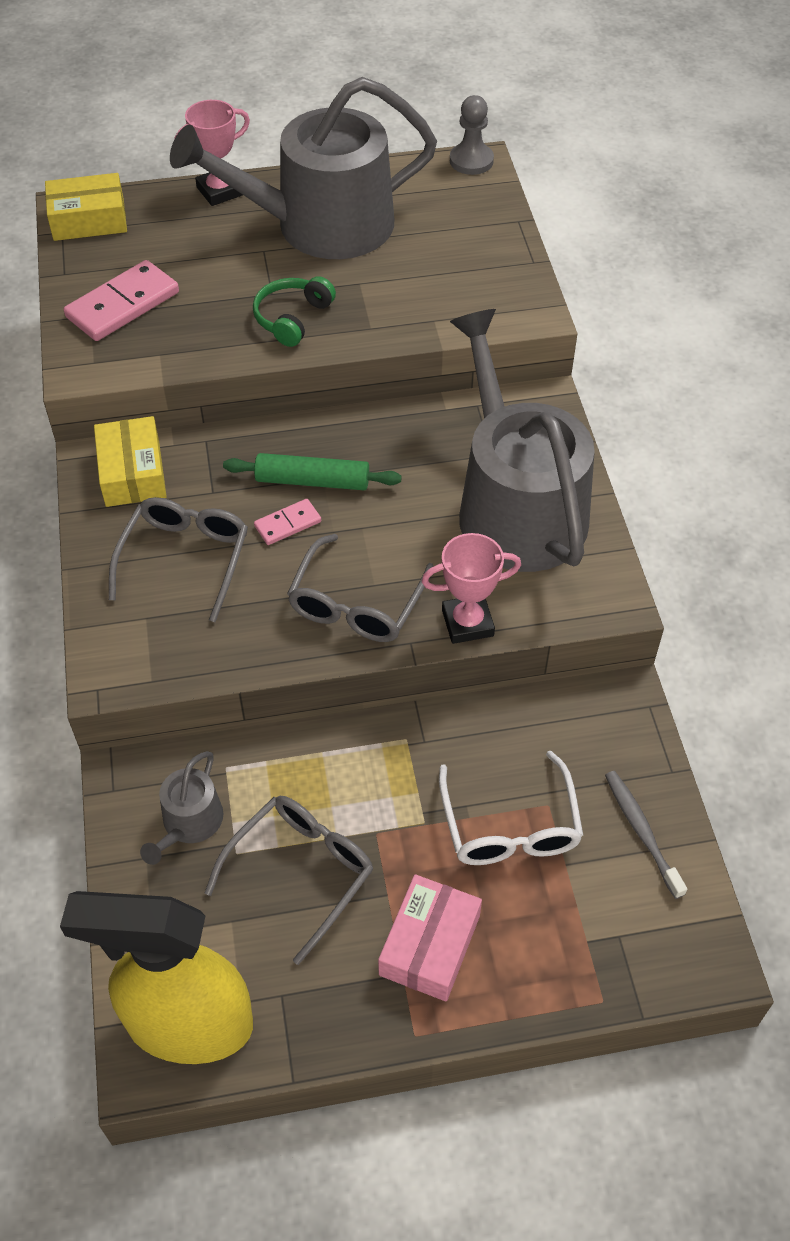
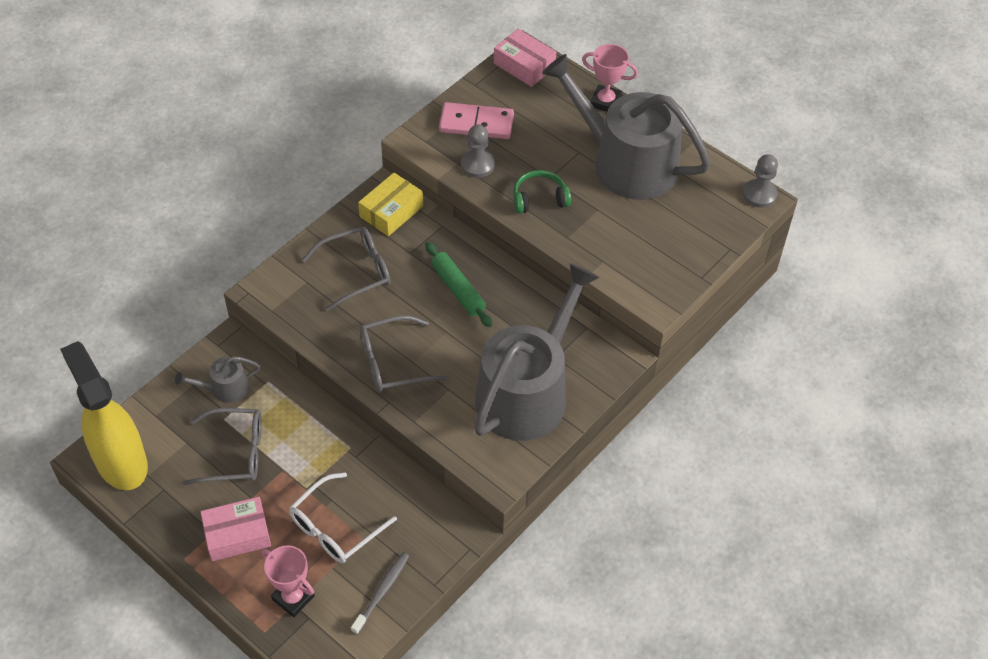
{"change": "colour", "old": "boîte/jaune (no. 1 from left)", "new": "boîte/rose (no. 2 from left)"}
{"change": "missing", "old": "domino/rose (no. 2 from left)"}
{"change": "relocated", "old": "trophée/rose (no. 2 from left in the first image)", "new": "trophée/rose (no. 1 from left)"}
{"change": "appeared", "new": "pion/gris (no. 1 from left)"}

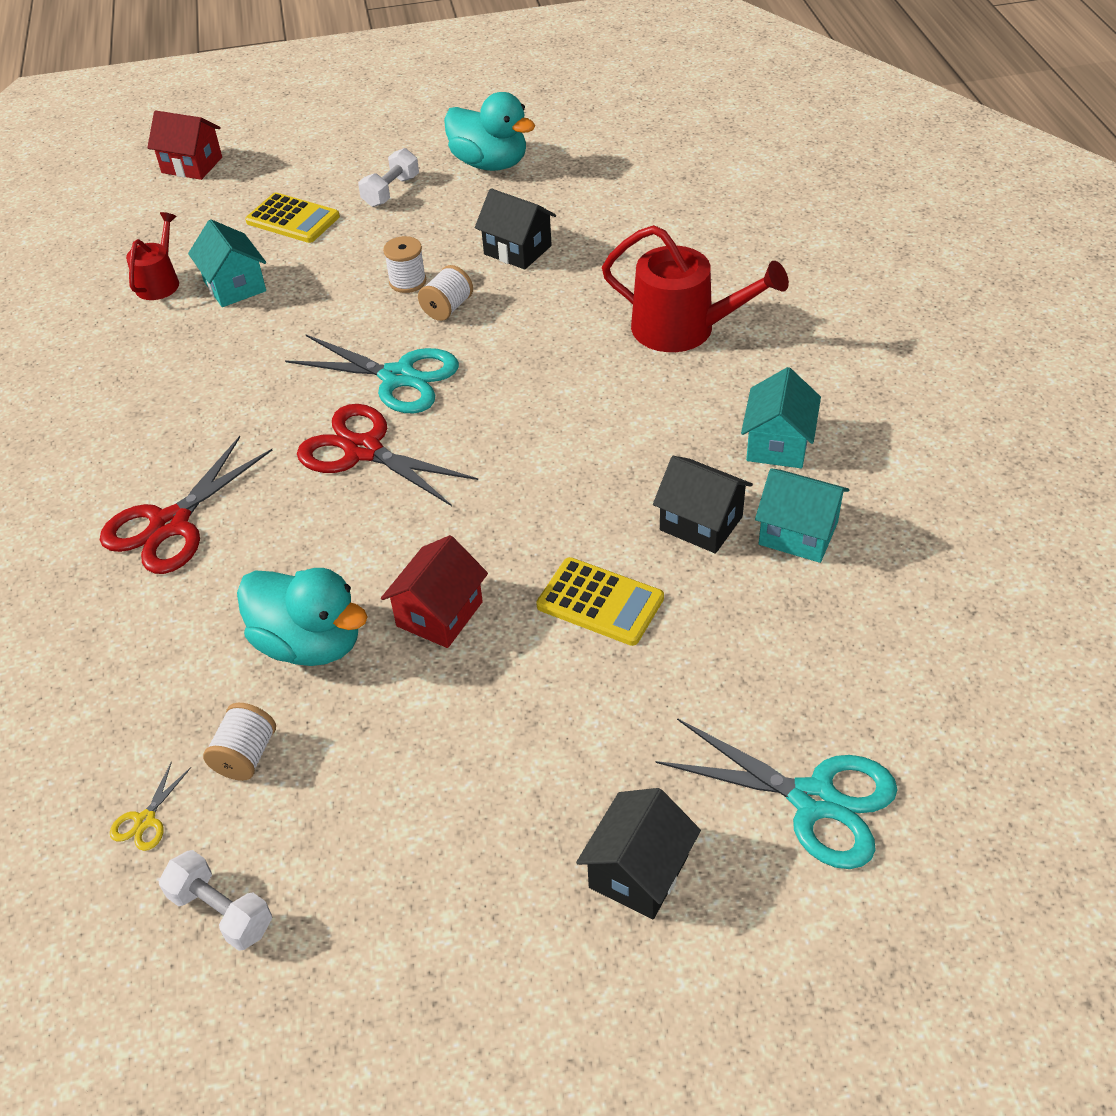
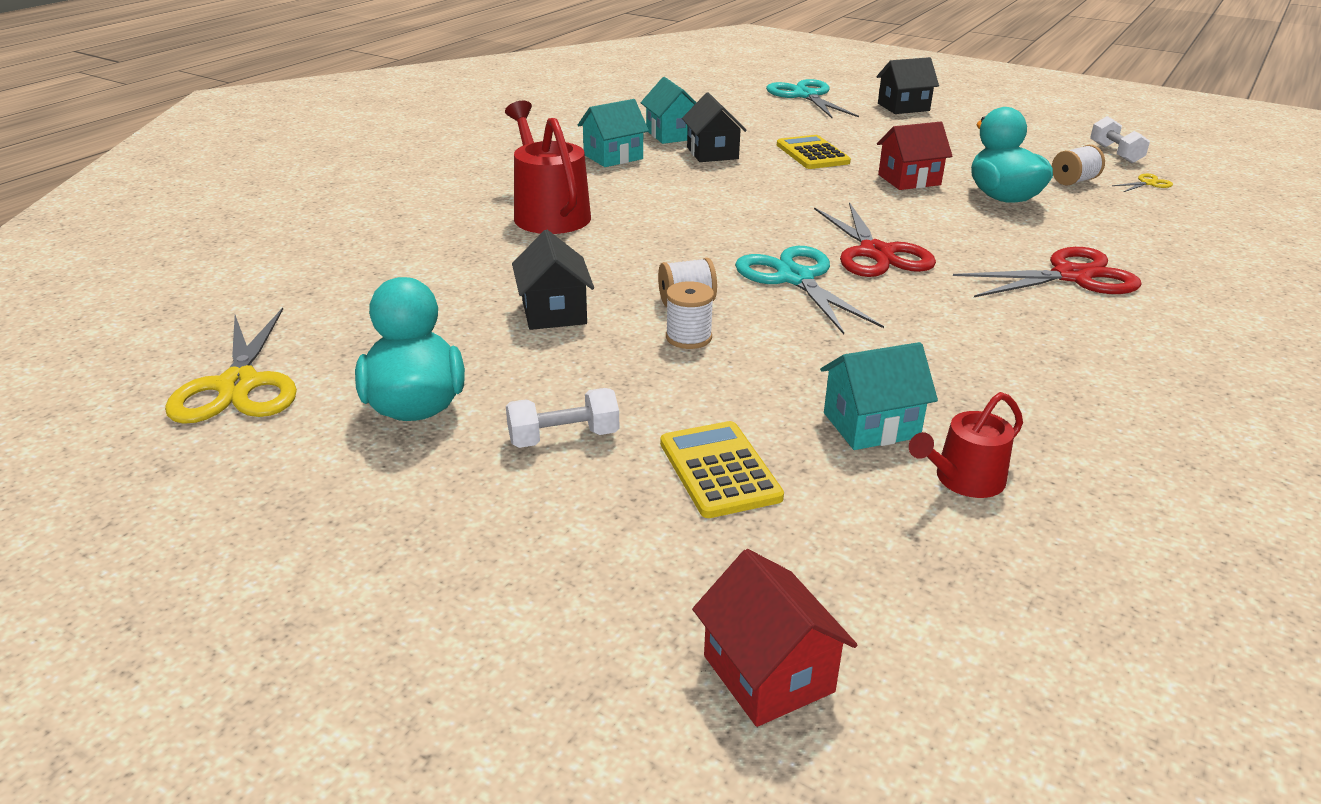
{"change": "spun", "old": "maison/turquoise (no. 1 from left in the first image)", "degrees": 60}
{"change": "appeared", "new": "ciseaux/jaune (no. 1 from left)"}

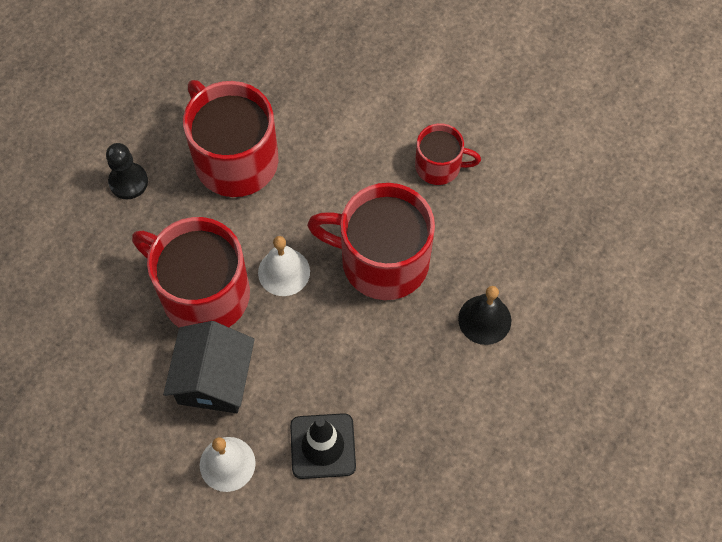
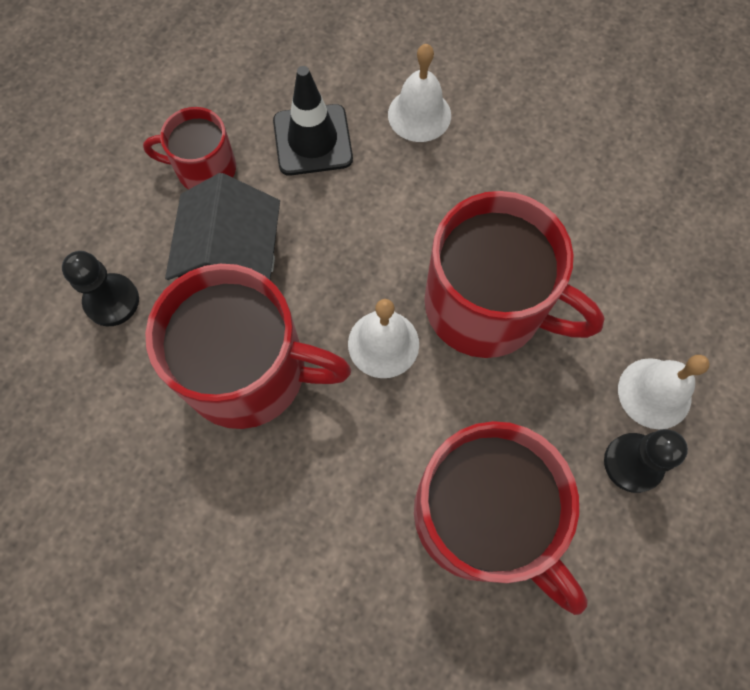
{"change": "relocated", "old": "tasse/rouge (no. 4 from left in the first image)", "new": "tasse/rouge (no. 1 from left)"}
{"change": "exchanged", "old": "cloche/noir", "new": "pion/noir (no. 1 from left)"}
{"change": "relocated", "old": "maison/noir"}
{"change": "appeared", "new": "cloche/blanc (no. 3 from left)"}

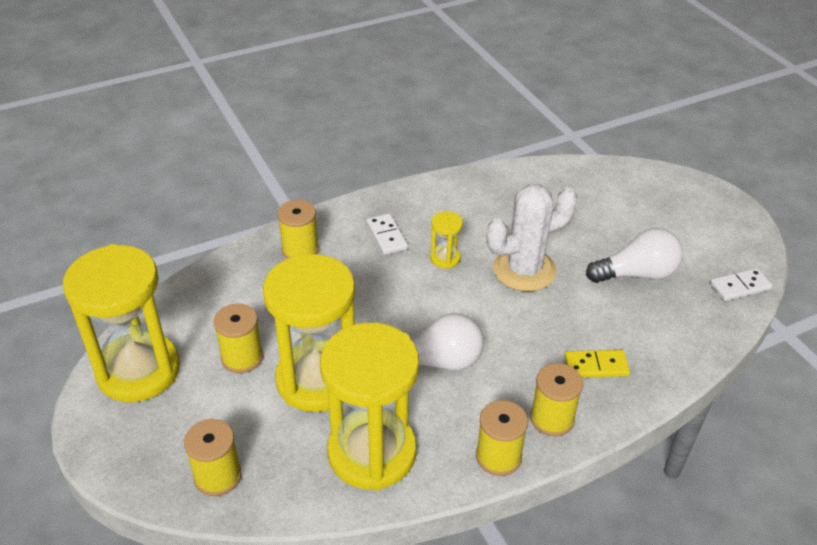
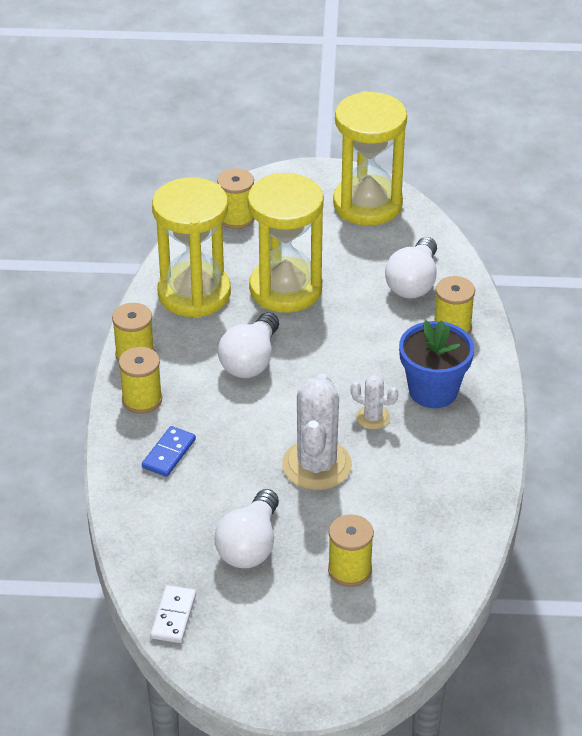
{"change": "exchanged", "old": "sablier/jaune (no. 4 from left)", "new": "cactus/blanc (no. 2 from left)"}
{"change": "exchanged", "old": "domino/blanc (no. 1 from left)", "new": "pot de fleurs/bleu"}
{"change": "relocated", "old": "bobine/jaune (no. 2 from left in the first image)", "new": "bobine/jaune (no. 4 from left)"}
{"change": "colour", "old": "domino/jaune", "new": "domino/bleu"}
{"change": "appeared", "new": "ampoule/blanc (no. 3 from left)"}

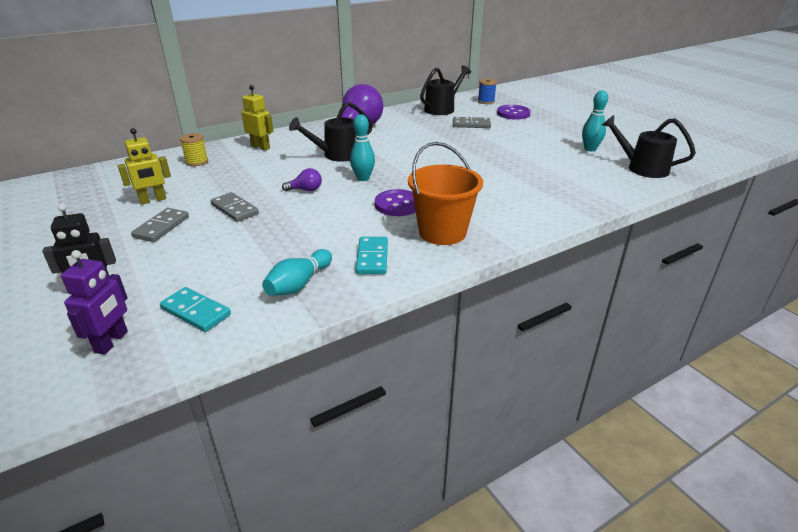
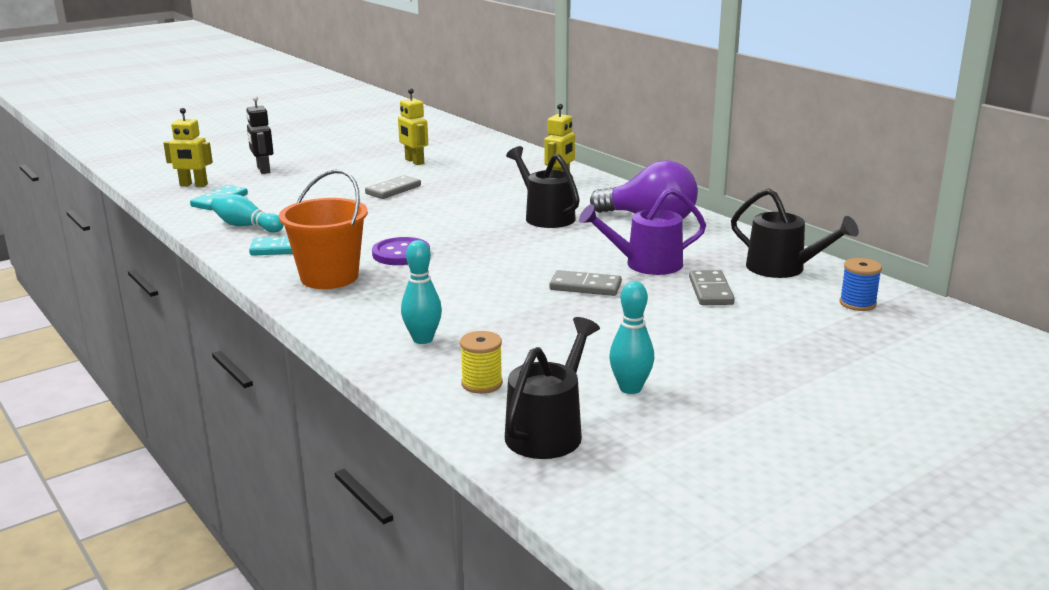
{"change": "missing", "old": "bouton/violet (no. 2 from left)"}
{"change": "relocated", "old": "quille/turquoise (no. 2 from left)"}
{"change": "relocated", "old": "bobine/jaune"}
{"change": "missing", "old": "ampoule/violet (no. 1 from left)"}
{"change": "relocated", "old": "domino/gris (no. 1 from left in the first image)", "new": "domino/gris (no. 2 from left)"}
{"change": "colour", "old": "robot/violet", "new": "robot/jaune (no. 1 from left)"}
{"change": "appeared", "new": "arrosoir/violet"}

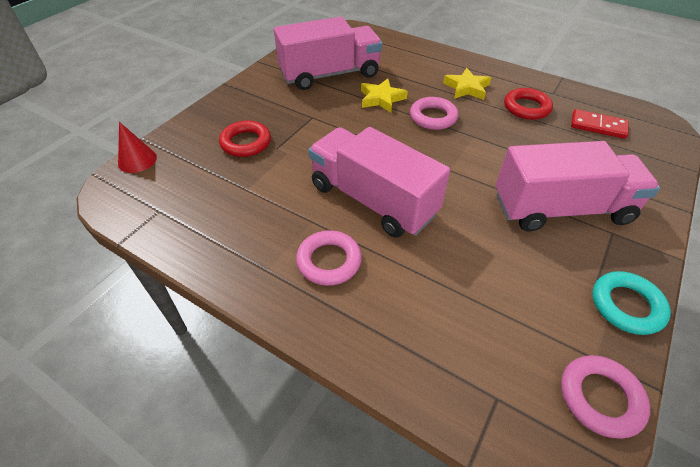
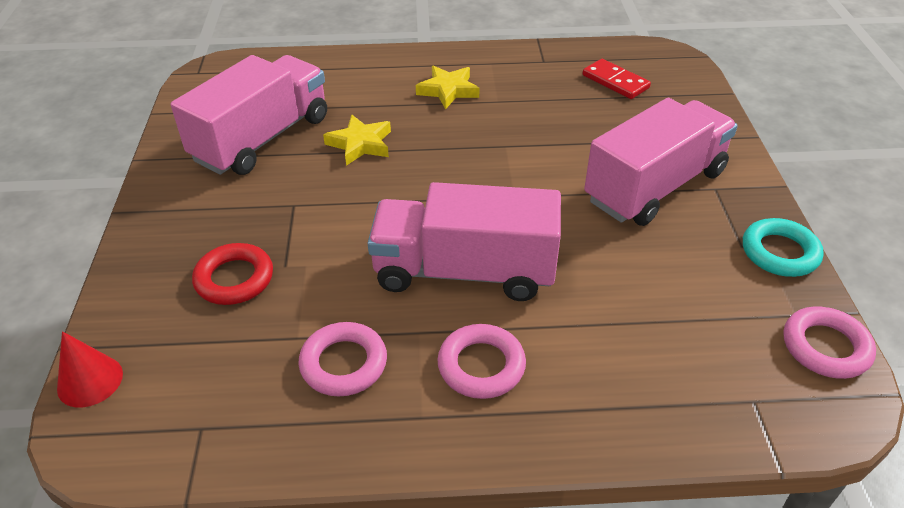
{"change": "missing", "old": "anneau/rouge (no. 2 from left)"}
{"change": "relocated", "old": "anneau/rose (no. 2 from left in the first image)", "new": "anneau/rose (no. 1 from left)"}
{"change": "spun", "old": "domino/rouge", "degrees": 60}

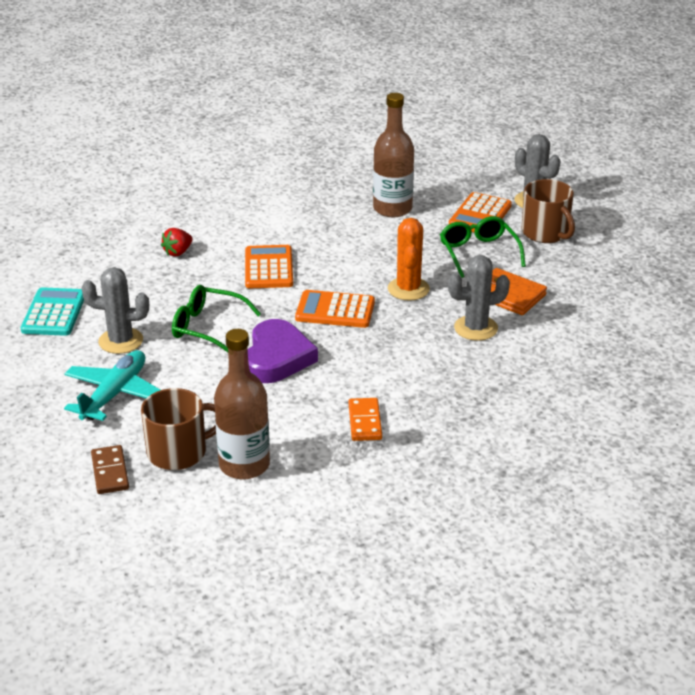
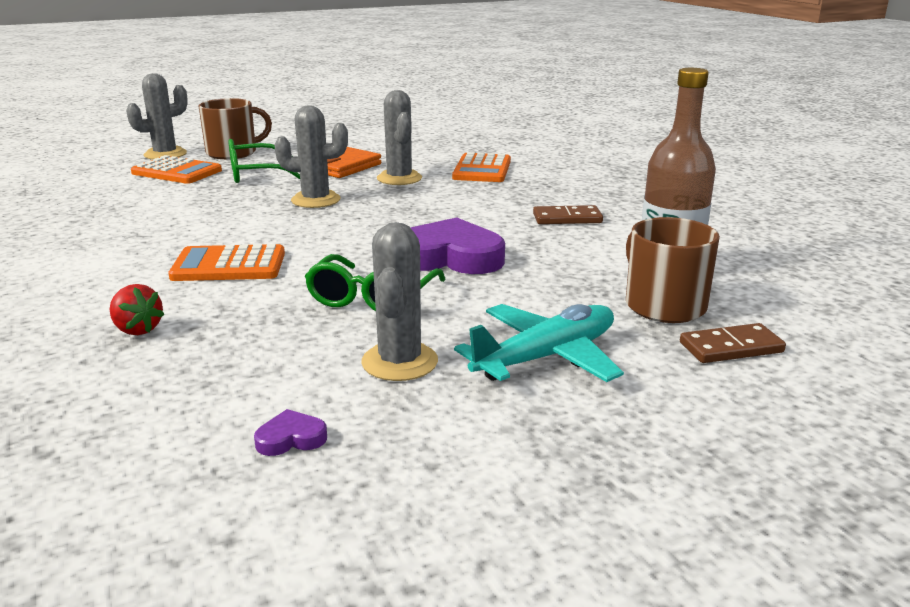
{"change": "missing", "old": "bouteille/marron (no. 2 from left)"}
{"change": "colour", "old": "cactus/orange", "new": "cactus/gris (no. 2 from left)"}
{"change": "exchanged", "old": "calculatrice/turquoise", "new": "cœur/violet (no. 1 from left)"}
{"change": "relocated", "old": "calculatrice/orange (no. 2 from left in the first image)", "new": "calculatrice/orange (no. 3 from left)"}
{"change": "spun", "old": "avion/turquoise", "degrees": 120}
{"change": "colour", "old": "domino/orange", "new": "domino/marron (no. 1 from left)"}

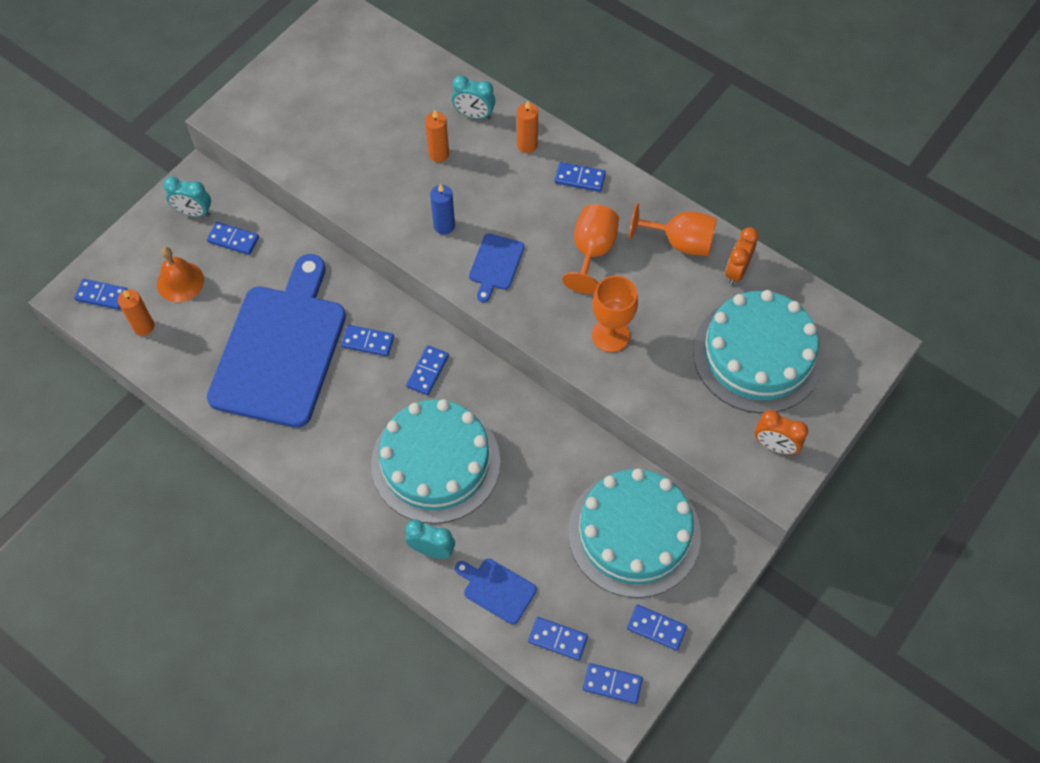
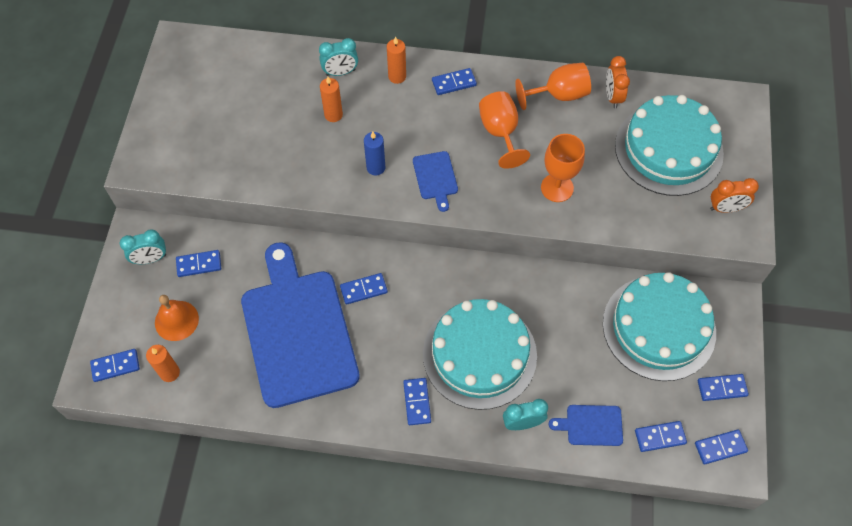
{"change": "relocated", "old": "domino/bleu (no. 4 from left)"}

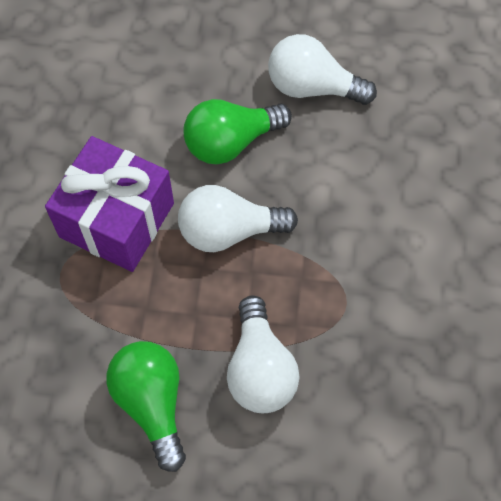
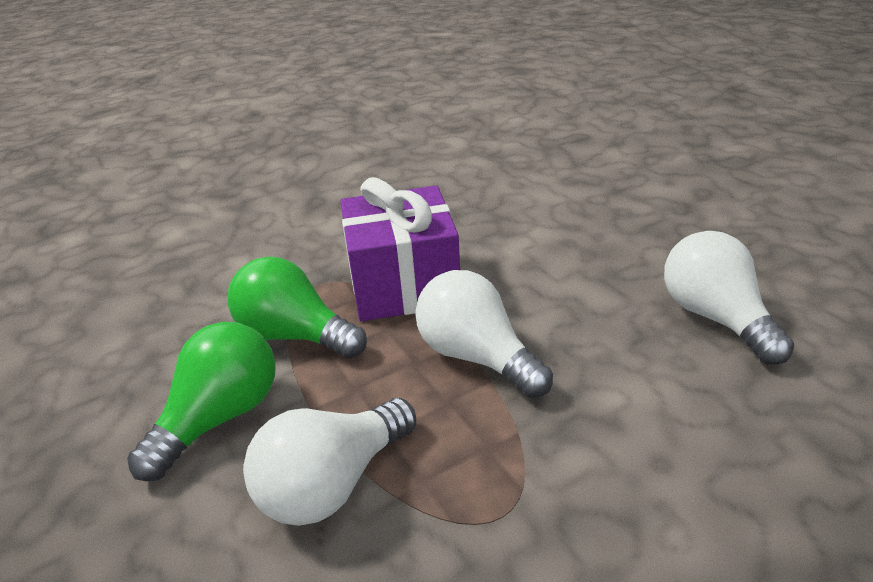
{"change": "relocated", "old": "ampoule/vert (no. 2 from left)"}

